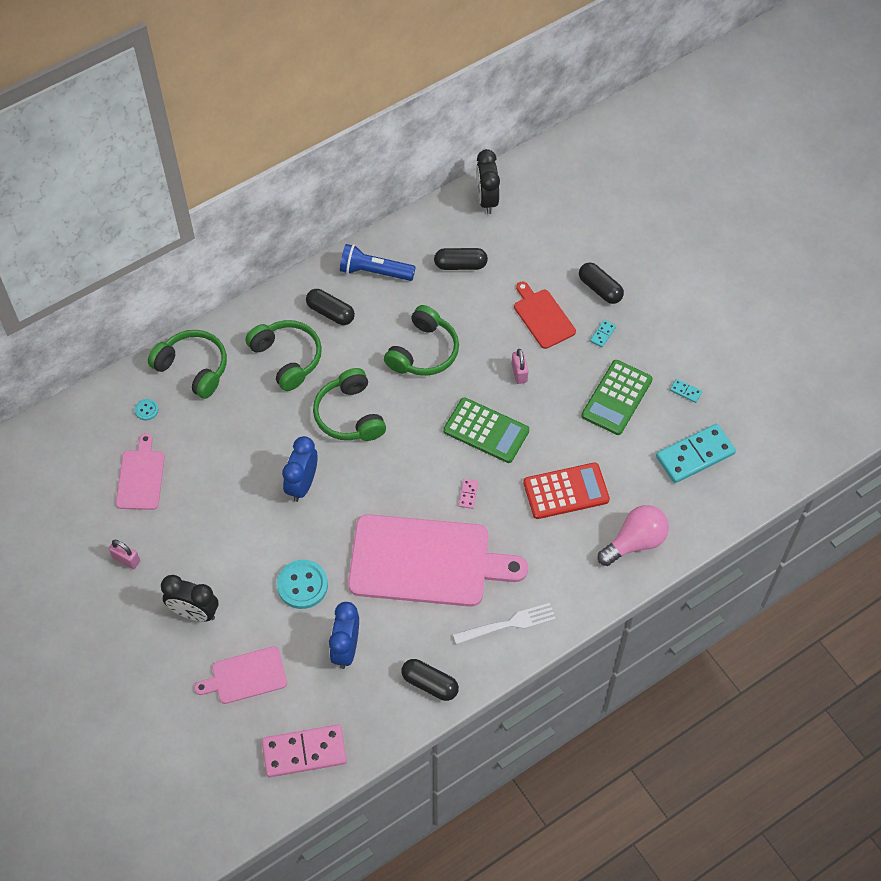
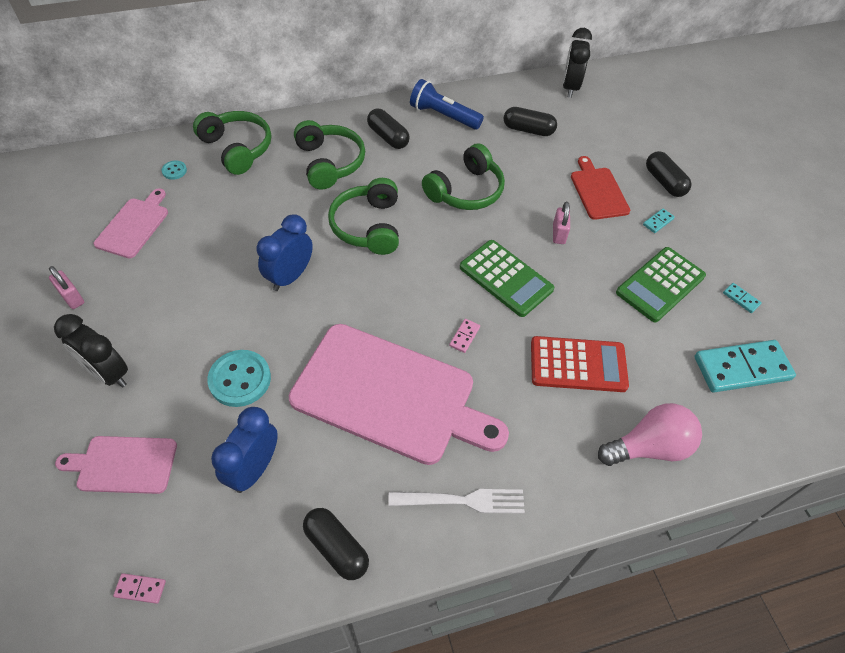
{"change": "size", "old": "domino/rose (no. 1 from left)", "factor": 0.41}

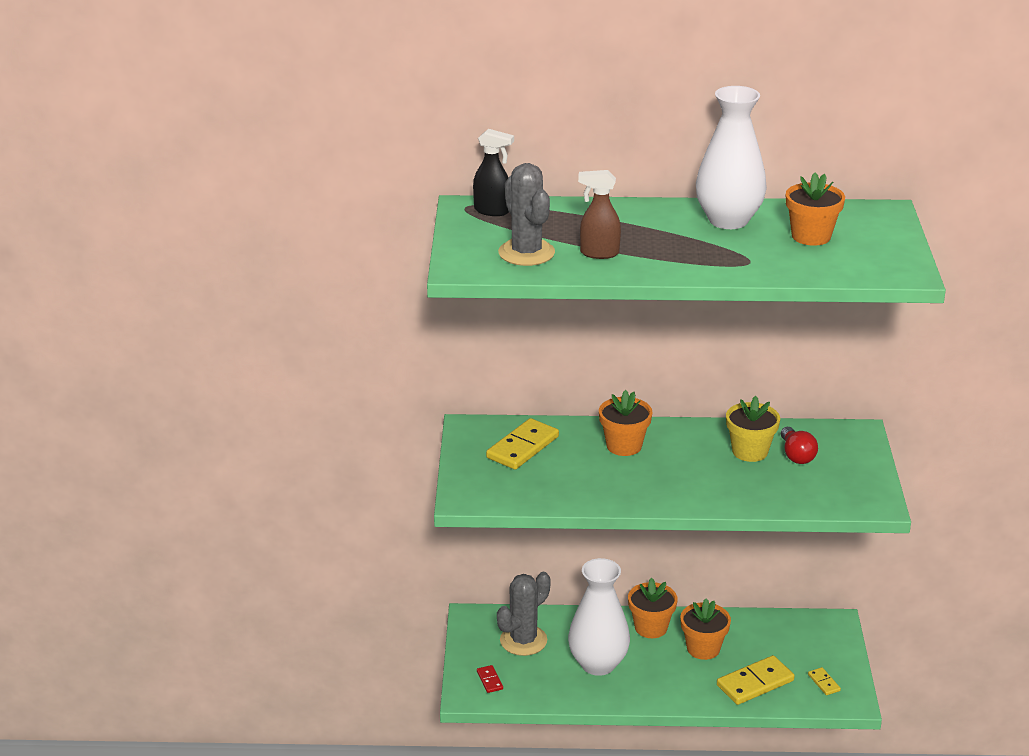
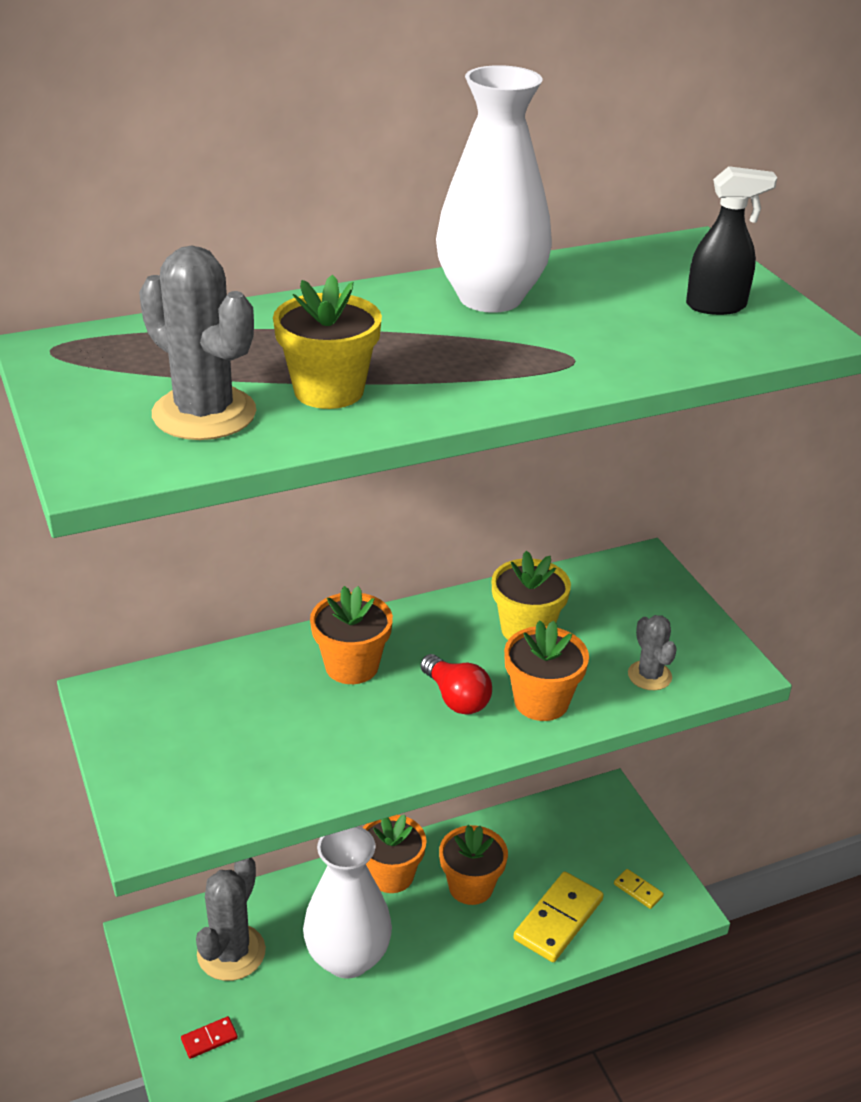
{"change": "relocated", "old": "vaporisateur/noir"}
{"change": "exchanged", "old": "vaporisateur/marron", "new": "pot de fleurs/jaune (no. 1 from left)"}
{"change": "relocated", "old": "pot de fleurs/orange (no. 4 from left)"}
{"change": "missing", "old": "domino/jaune (no. 1 from left)"}
{"change": "relocated", "old": "ampoule/rouge"}
{"change": "spun", "old": "domino/rouge", "degrees": -75}
{"change": "appeared", "new": "cactus/gris (no. 3 from left)"}

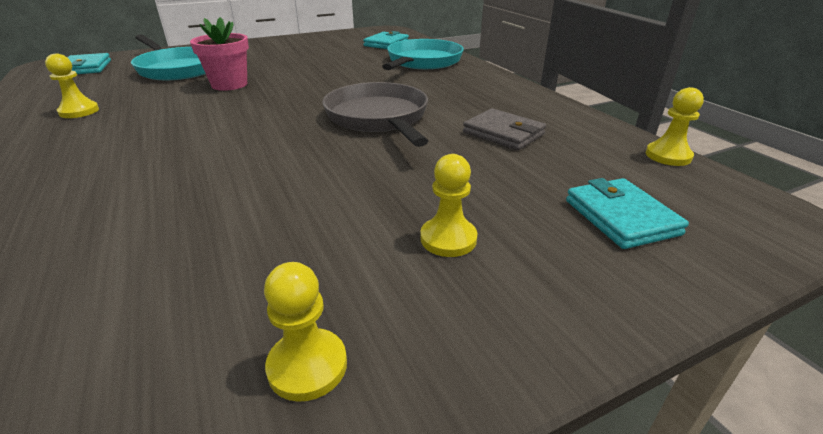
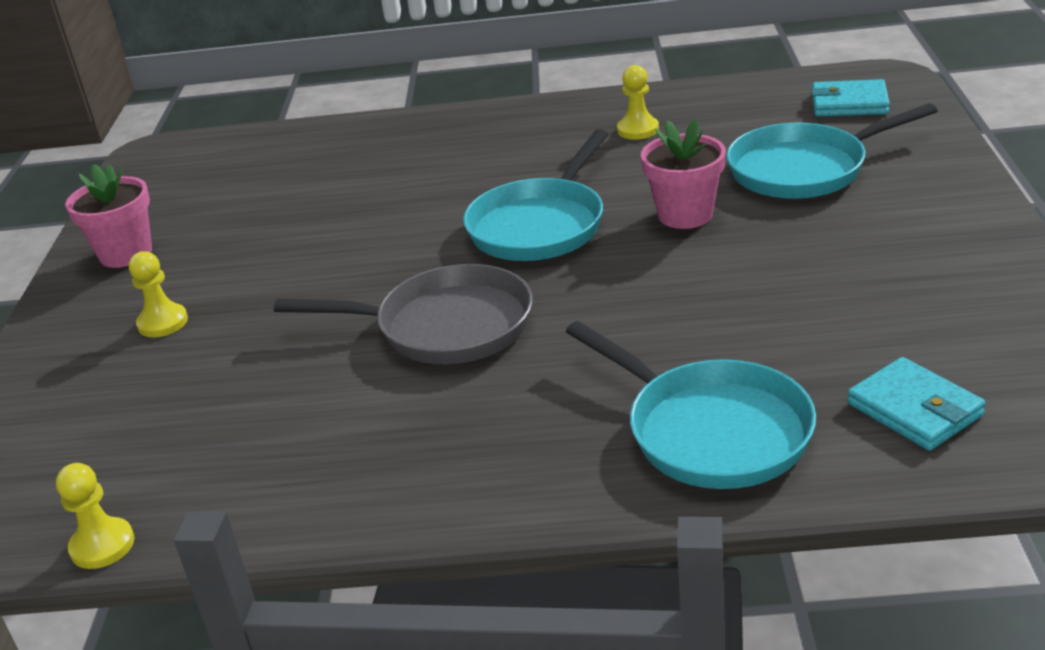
{"change": "missing", "old": "portefeuille/gris"}
{"change": "missing", "old": "portefeuille/turquoise (no. 3 from left)"}
{"change": "exchanged", "old": "pion/jaune (no. 2 from left)", "new": "pot de fleurs/rose (no. 1 from left)"}
{"change": "appeared", "new": "poêle/turquoise (no. 1 from left)"}

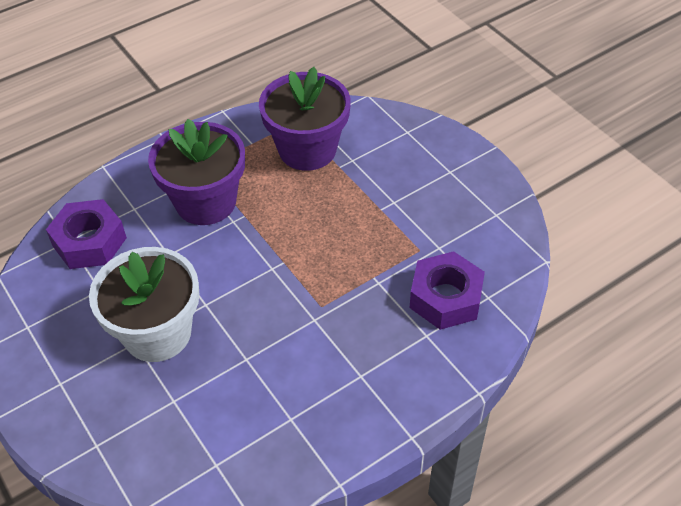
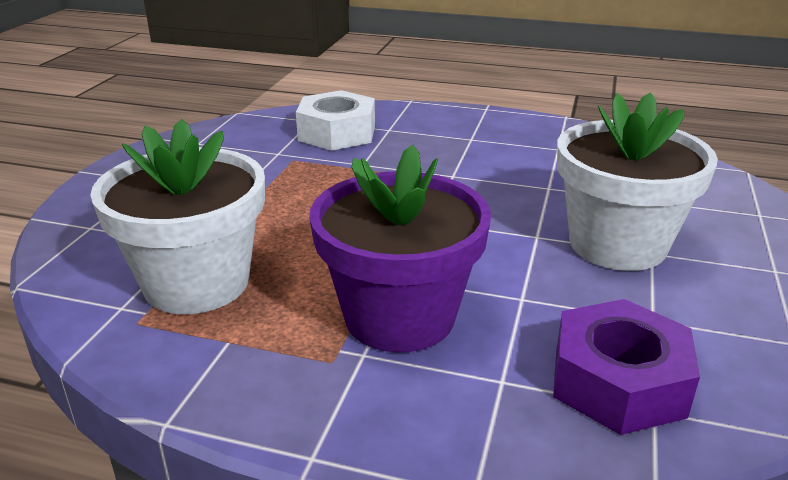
{"change": "colour", "old": "pot de fleurs/violet (no. 2 from left)", "new": "pot de fleurs/blanc (no. 1 from left)"}
{"change": "colour", "old": "écrou/violet (no. 2 from left)", "new": "écrou/blanc"}

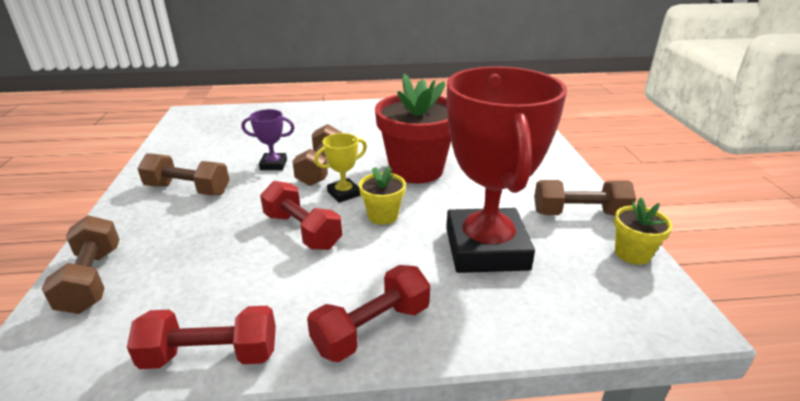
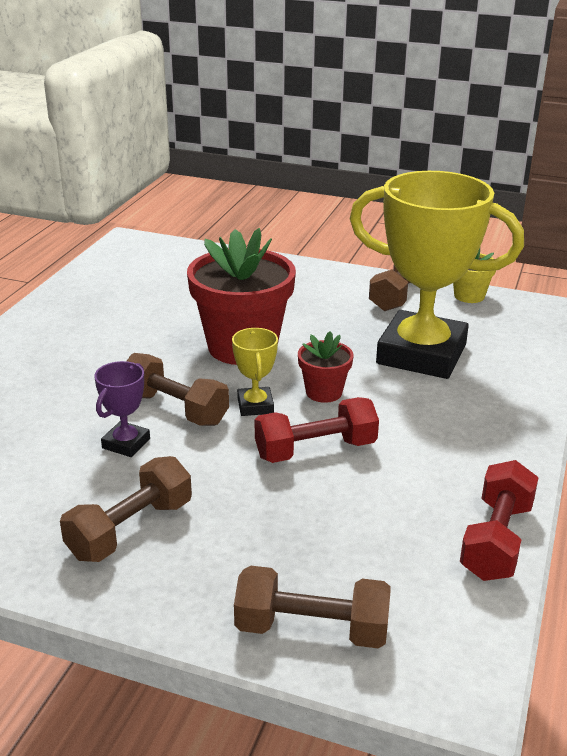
{"change": "colour", "old": "trophée/rouge", "new": "trophée/jaune (no. 2 from left)"}
{"change": "colour", "old": "pot de fleurs/jaune (no. 1 from left)", "new": "pot de fleurs/rouge (no. 2 from left)"}
{"change": "missing", "old": "haltère/rouge (no. 3 from left)"}

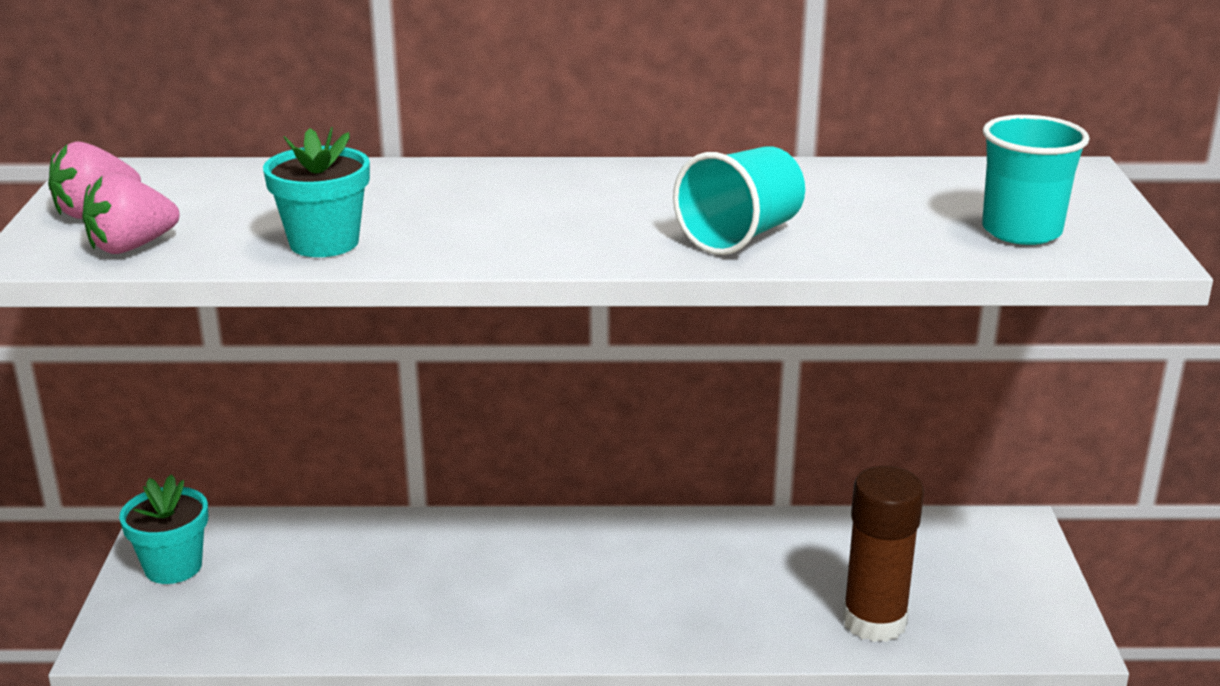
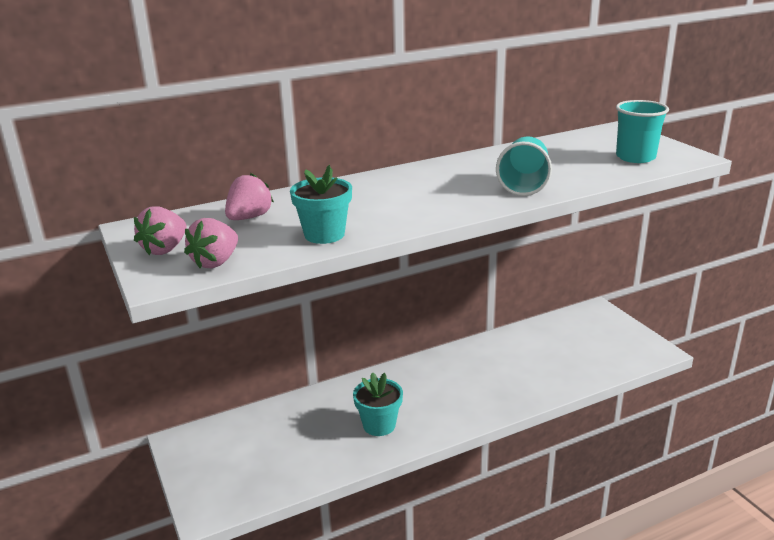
{"change": "missing", "old": "bâton de colle/marron"}
{"change": "relocated", "old": "pot de fleurs/turquoise (no. 1 from left in the first image)", "new": "pot de fleurs/turquoise (no. 2 from left)"}
{"change": "appeared", "new": "fraise/rose (no. 3 from left)"}

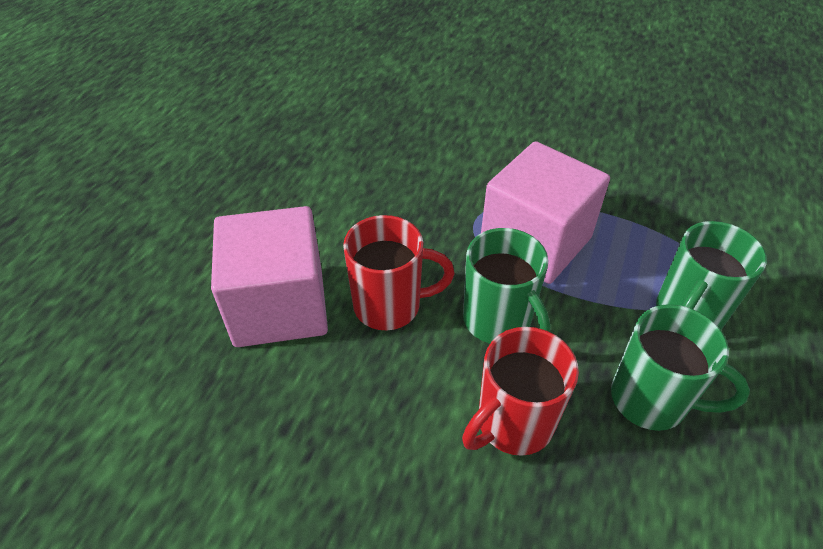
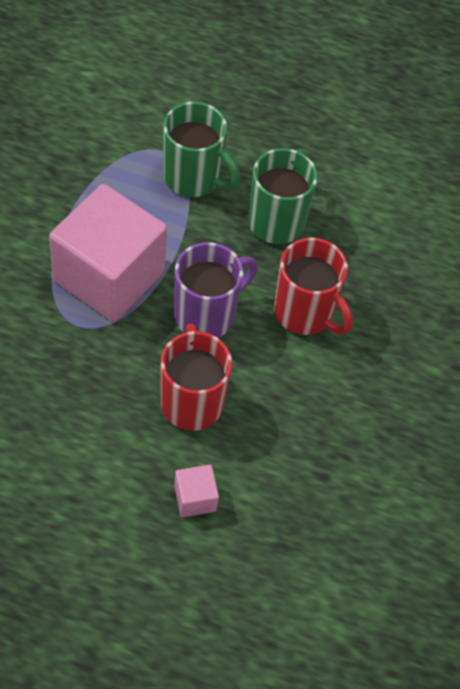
{"change": "size", "old": "cube/rose (no. 1 from left in the first image)", "factor": 0.41}
{"change": "colour", "old": "tasse/vert (no. 1 from left)", "new": "tasse/violet"}

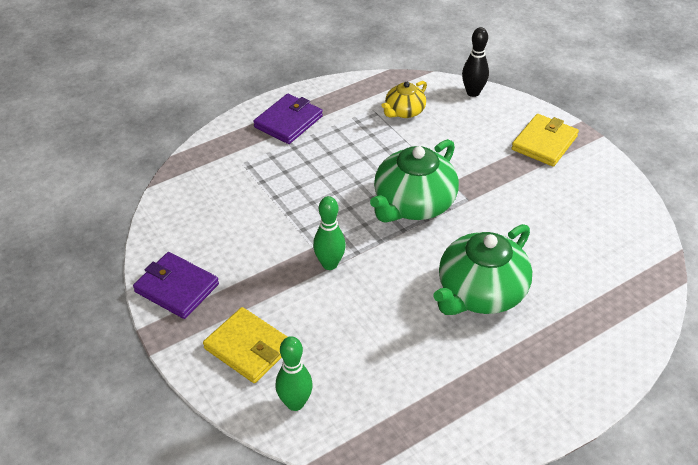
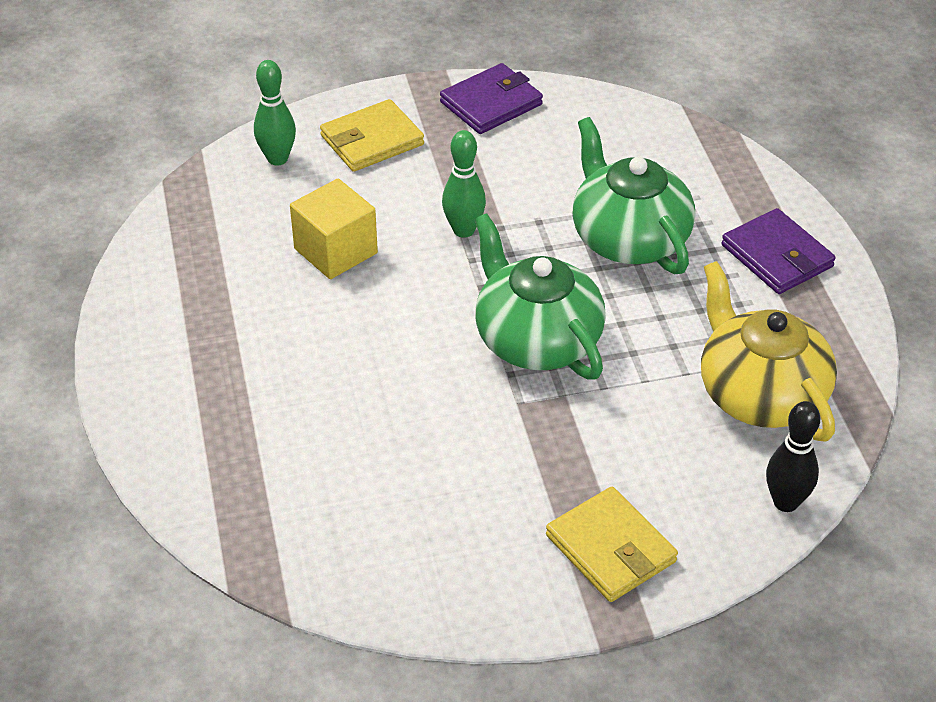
{"change": "size", "old": "théière/jaune", "factor": 1.83}
{"change": "relocated", "old": "théière/vert (no. 2 from left)"}
{"change": "appeared", "new": "cube/jaune"}

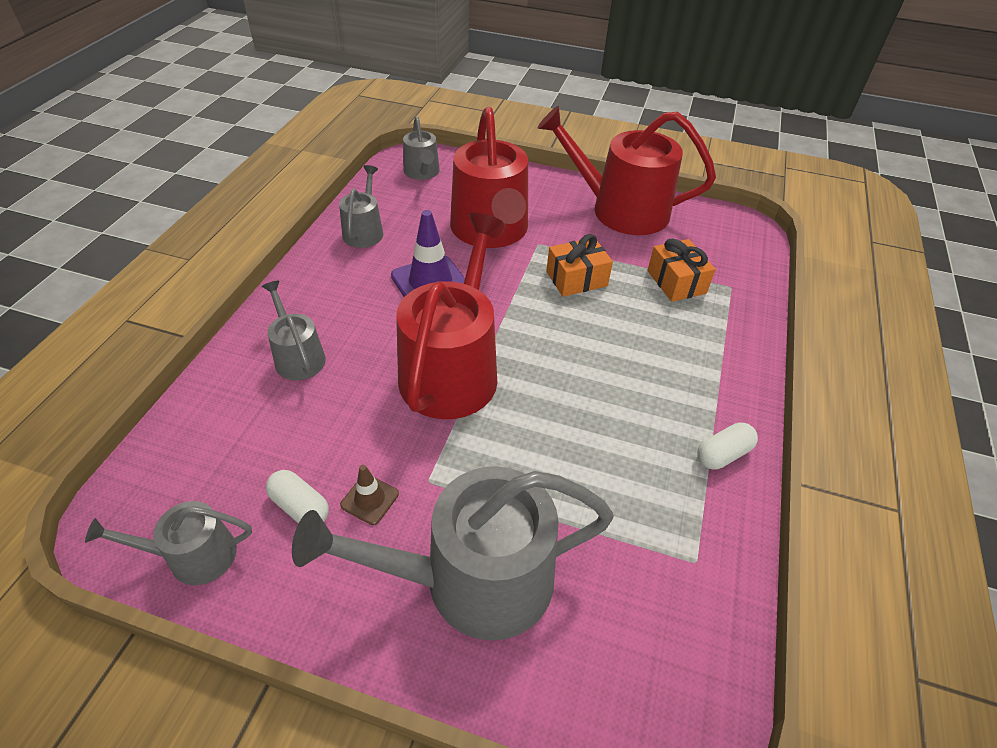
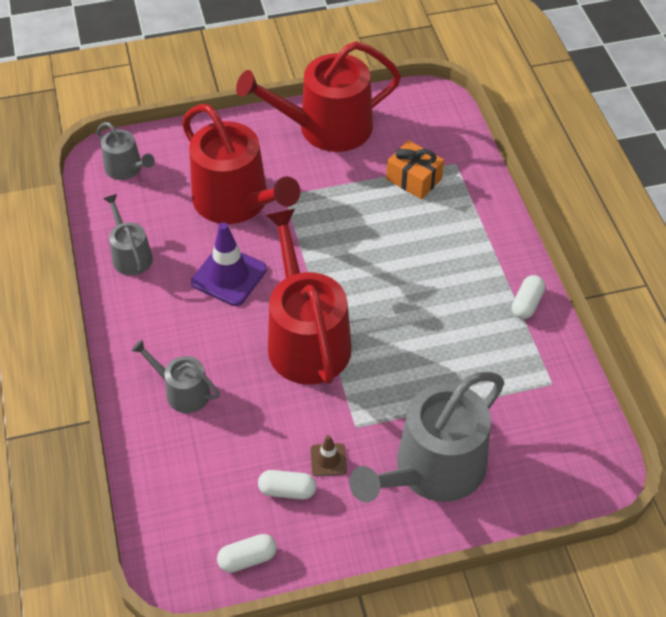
{"change": "missing", "old": "cadeau/orange (no. 1 from left)"}
{"change": "exchanged", "old": "arrosoir/gris (no. 1 from left)", "new": "gélule/blanc (no. 1 from left)"}

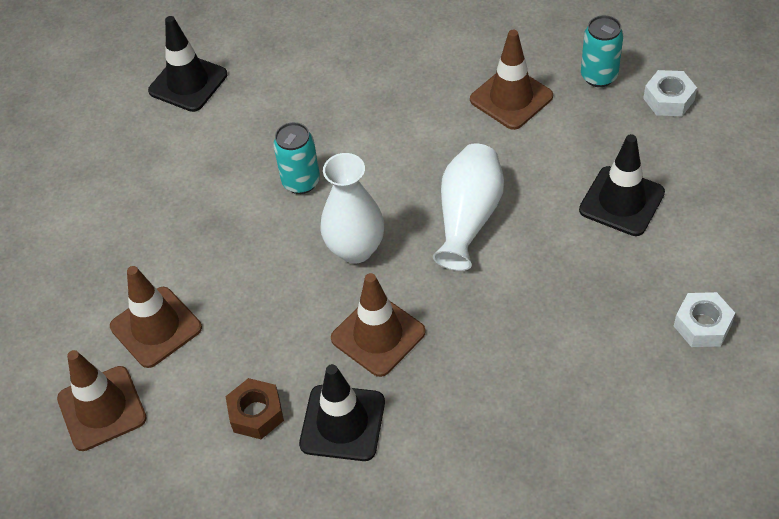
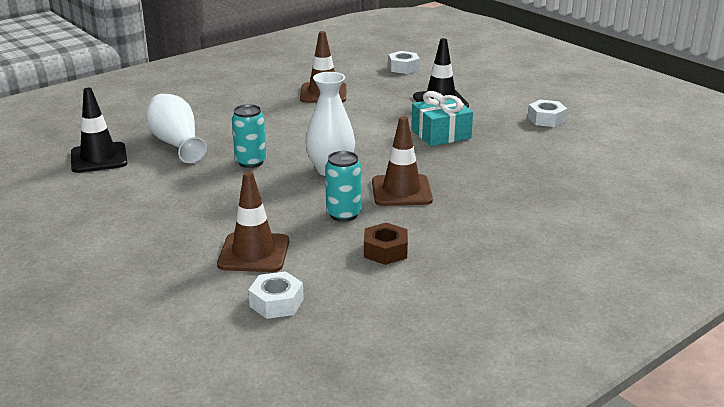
{"change": "relocated", "old": "canette/turquoise (no. 2 from left)"}
{"change": "relocated", "old": "vase/blanc (no. 2 from left in the first image)", "new": "vase/blanc (no. 1 from left)"}
{"change": "exchanged", "old": "cône de chantier/marron (no. 1 from left)", "new": "écrou/blanc (no. 1 from left)"}
{"change": "missing", "old": "cône de chantier/noir (no. 2 from left)"}
{"change": "appeared", "new": "cadeau/turquoise"}

